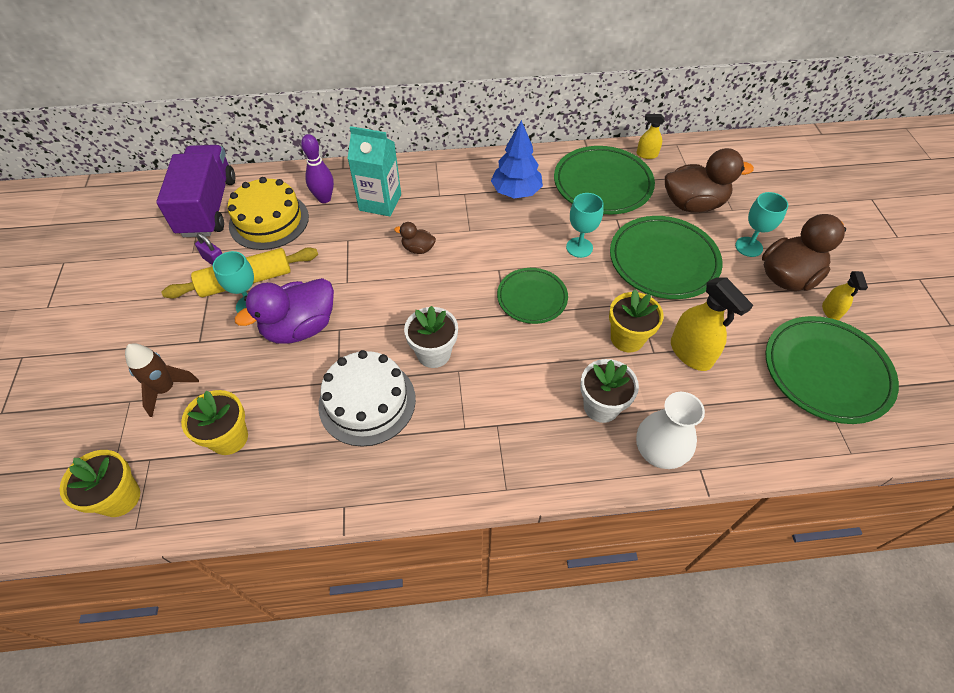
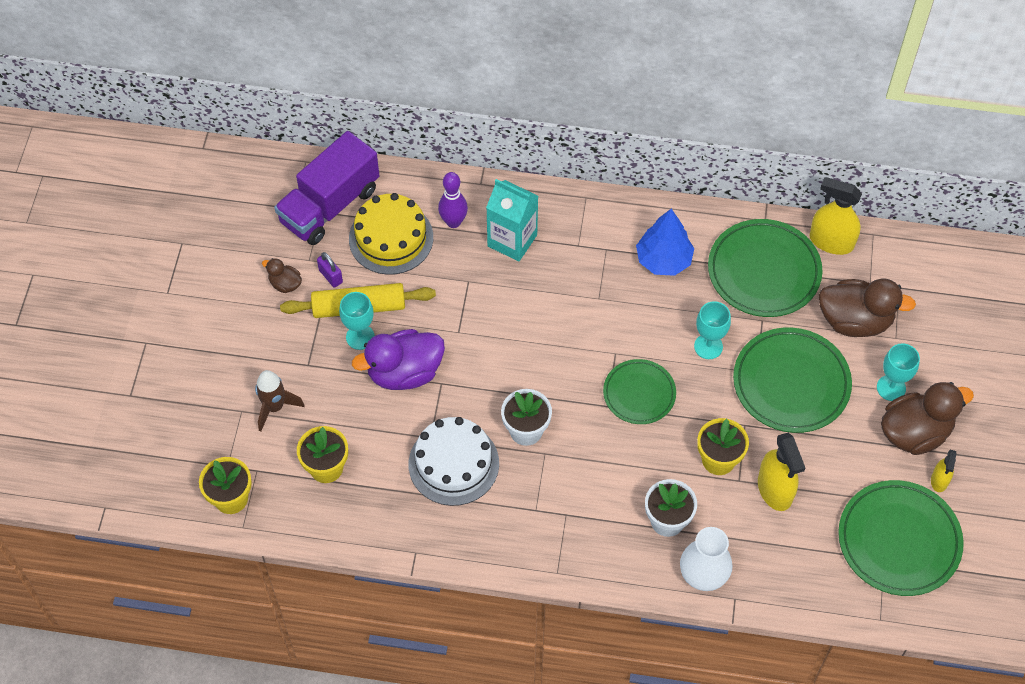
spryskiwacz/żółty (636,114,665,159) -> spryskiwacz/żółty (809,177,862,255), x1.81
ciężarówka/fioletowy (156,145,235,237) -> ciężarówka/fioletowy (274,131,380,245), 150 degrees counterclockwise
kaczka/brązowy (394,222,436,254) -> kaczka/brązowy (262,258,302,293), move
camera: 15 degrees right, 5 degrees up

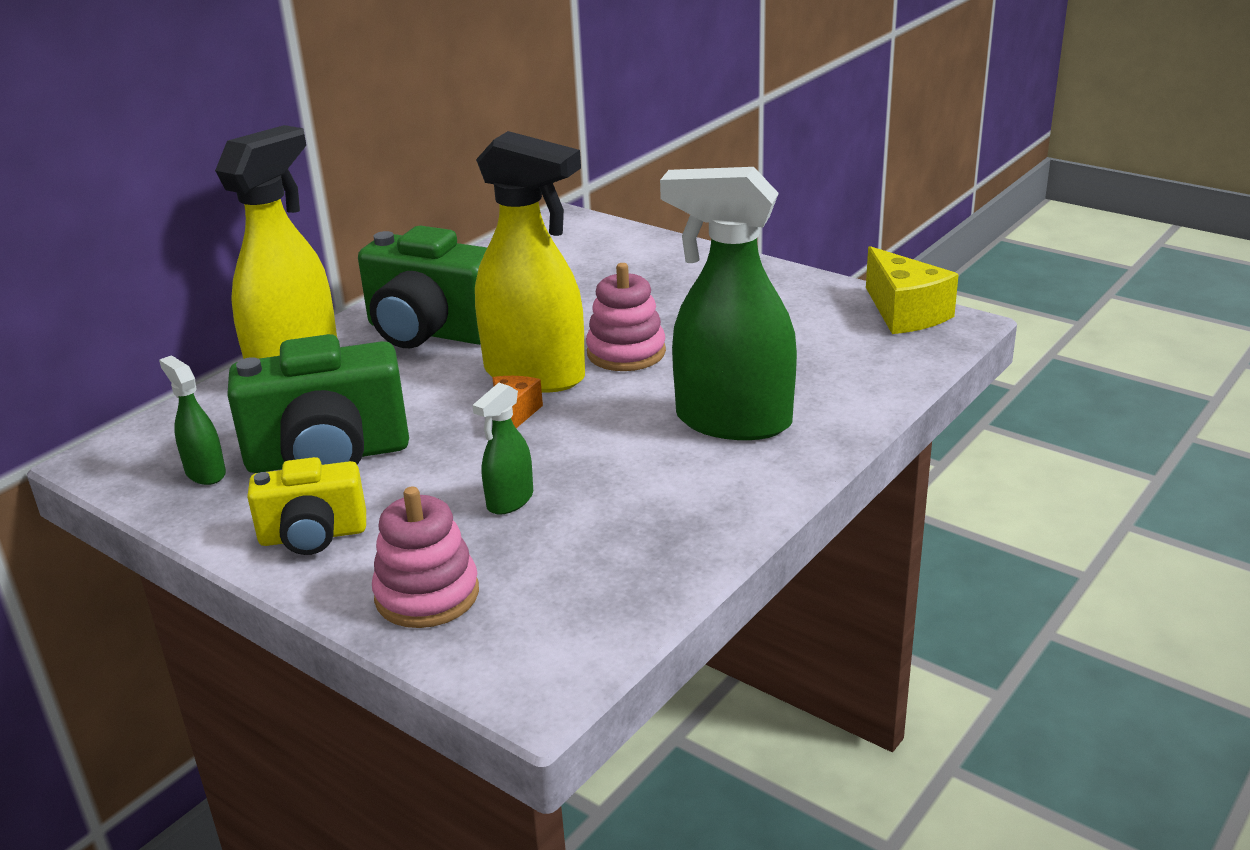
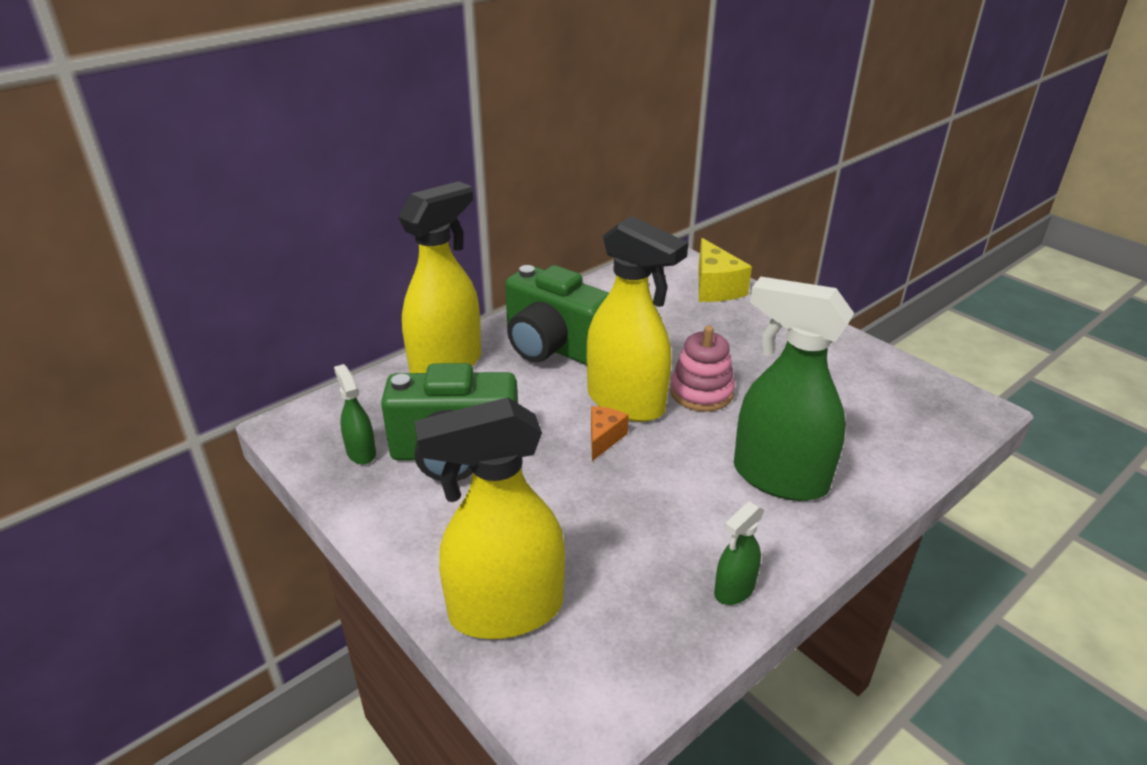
ser/żółty (866,246,959,334) -> ser/żółty (699,238,752,302), move
spryskiwacz/zielony (472,383,533,515) -> spryskiwacz/zielony (714,501,764,605), move
aparat fotograficzny/żółty (247,457,366,555) -> none
zabawka nakładanka/różowy (372,486,479,628) -> spryskiwacz/żółty (414,397,565,639)
camera: 10 degrees right, 5 degrees up

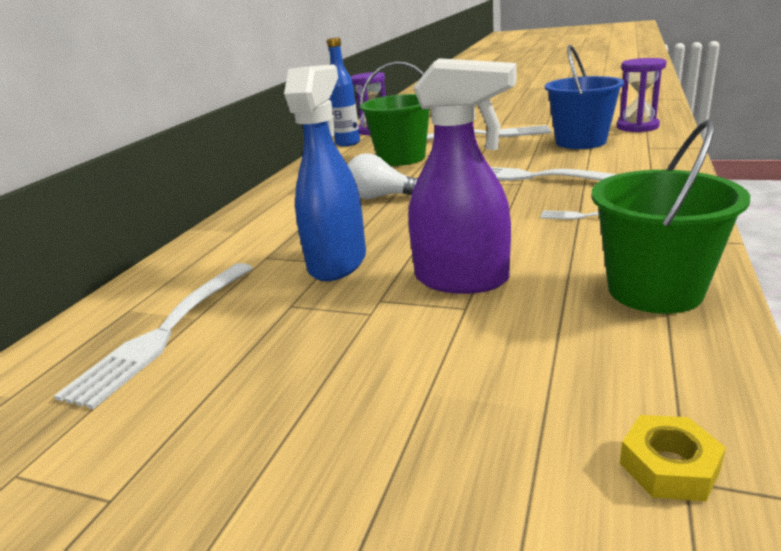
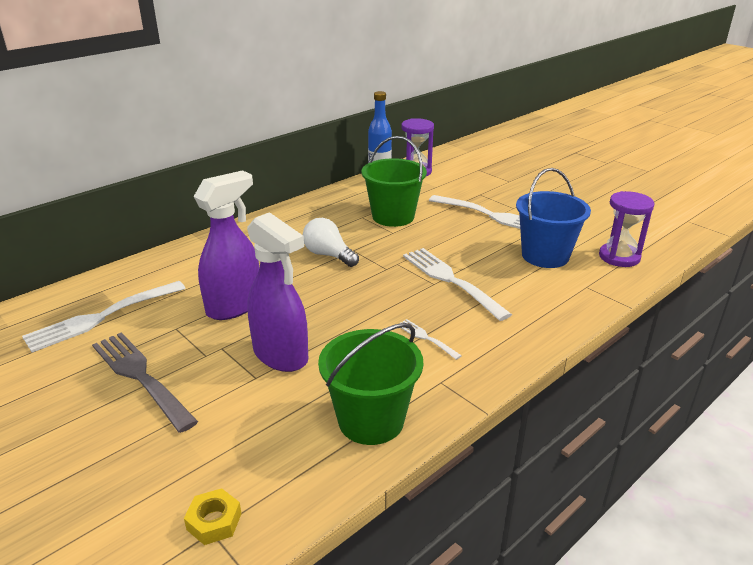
spryskiwacz/niebieski (284,64,366,281) -> spryskiwacz/fioletowy (194,170,259,320)
none -> widelec/szary (92,332,198,433)
camera: 25 degrees right, 5 degrees up

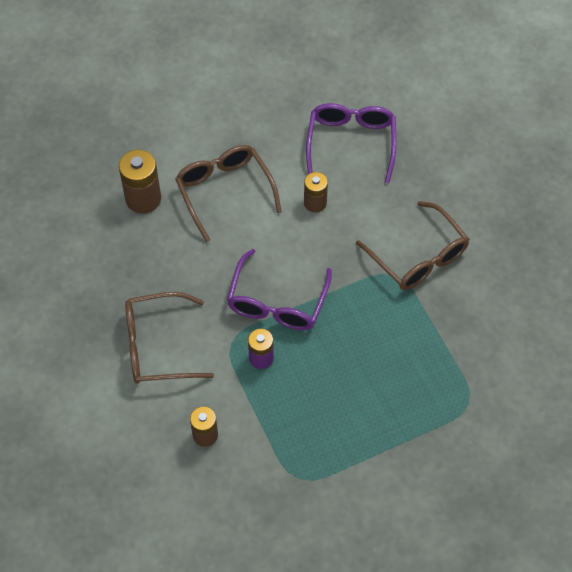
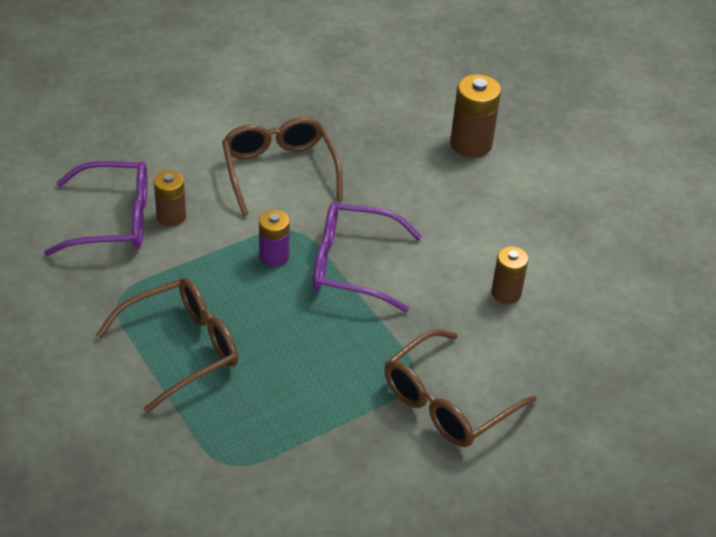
okulary/fioletowy (306,103,396,183) -> okulary/fioletowy (44,161,148,256), move
okulary/brązowy (175,145,282,242) -> okulary/brązowy (96,278,238,413), move
camera: 80 degrees right, 15 degrees down

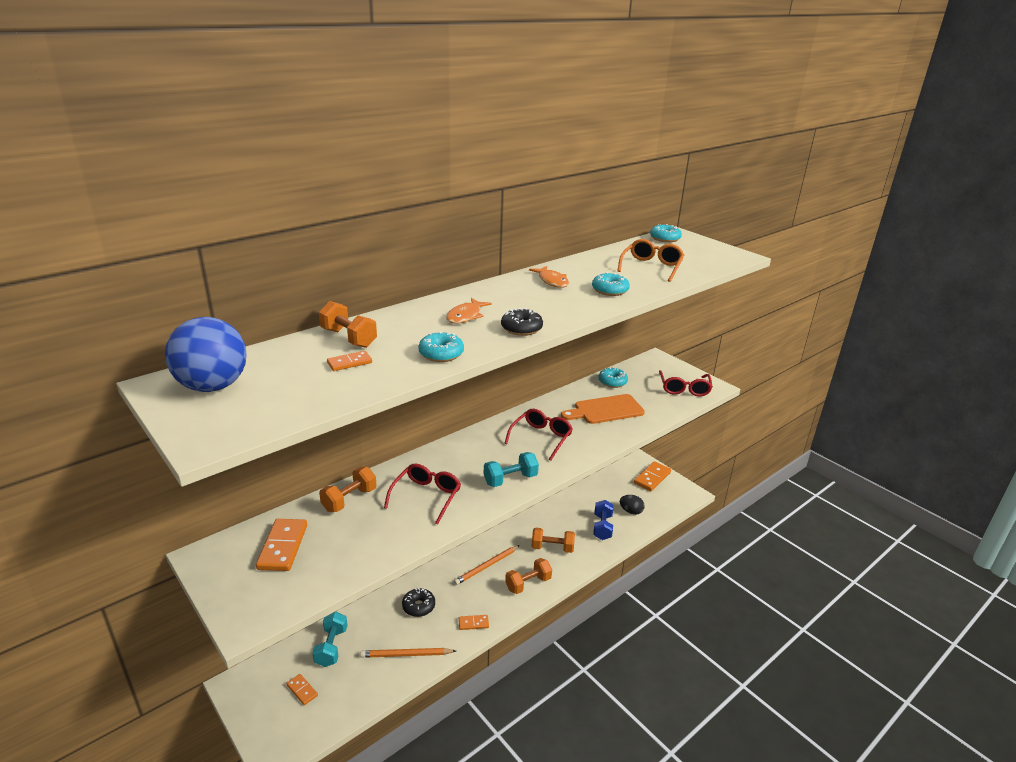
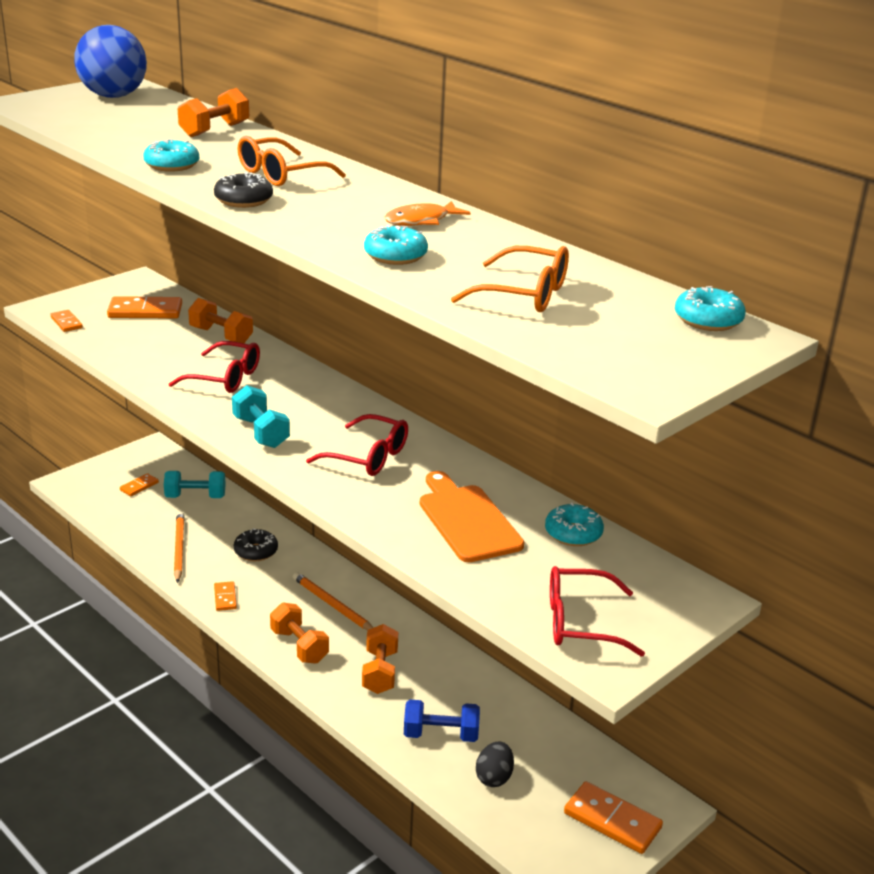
ryba/pomarańczowy (446,298,492,324) -> okulary/pomarańczowy (237,136,346,186)
kostka domina/pomarańczowy (327,351,372,371) -> kostka domina/pomarańczowy (50,310,83,332), move
camera: 85 degrees right, 0 degrees up

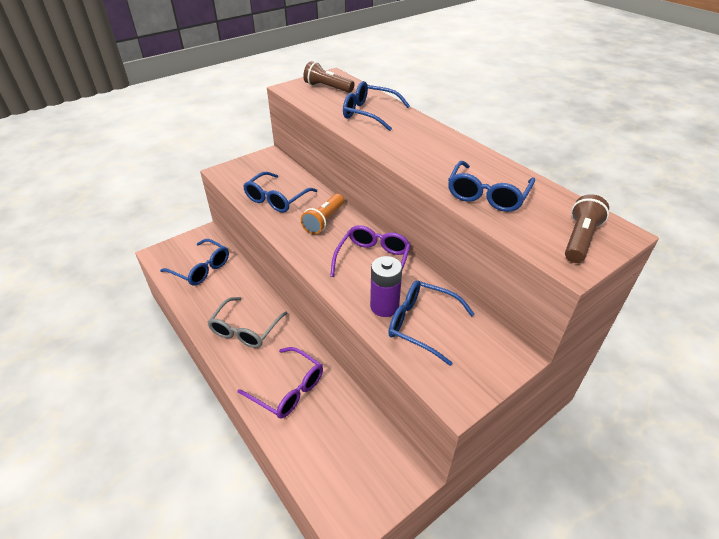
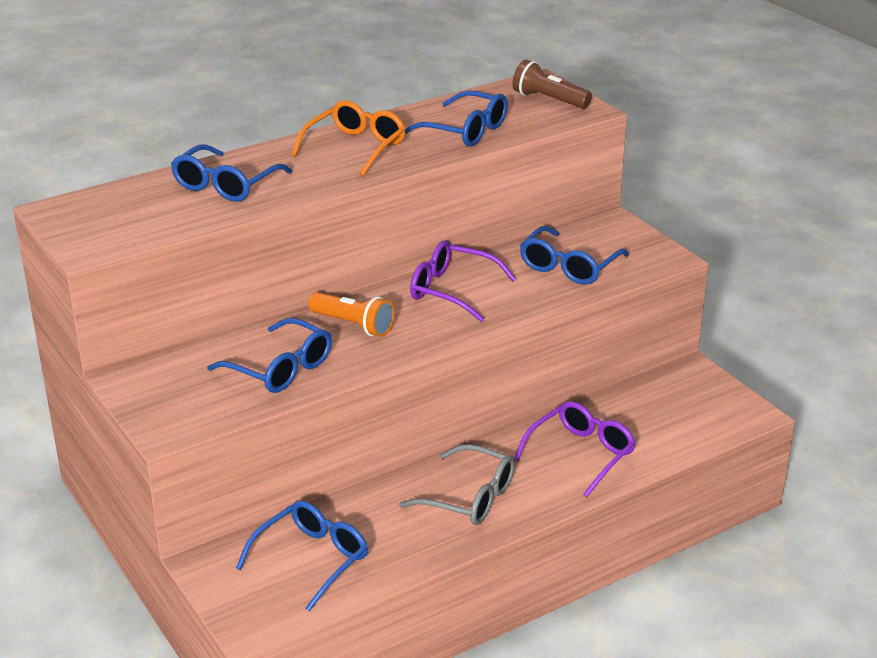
latarka/brązowy (303,61,354,93) -> none
bateria/fioletowy (370,256,402,317) -> none
none -> okulary/pomarańczowy (292,100,406,176)
camera: 85 degrees left, 10 degrees down

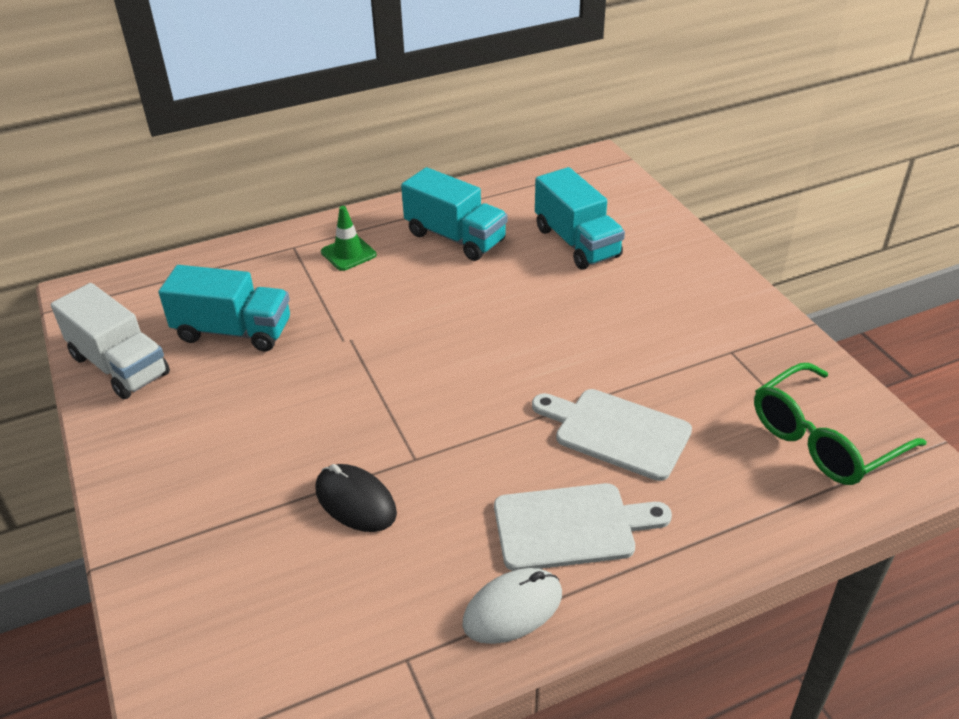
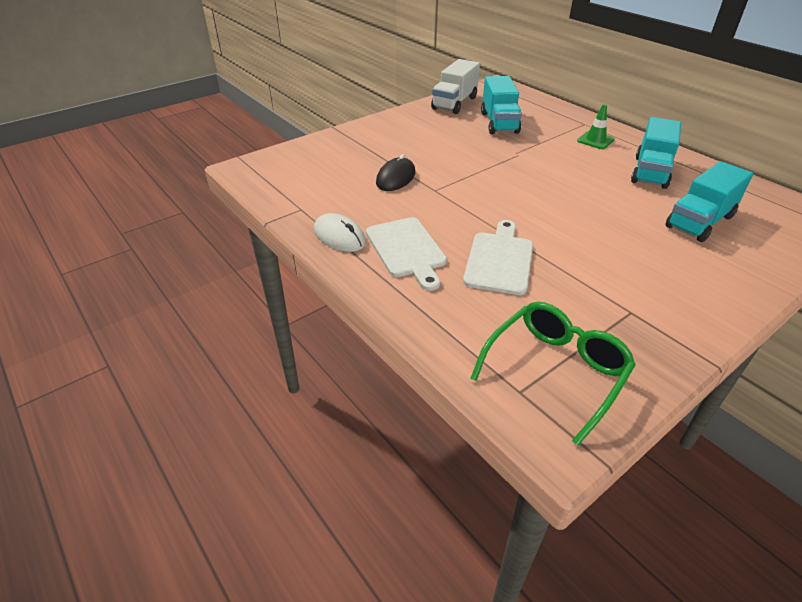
okulary/zielony (754,363,926,485) -> okulary/zielony (470,302,636,446), 90 degrees clockwise
camera: 75 degrees right, 0 degrees up

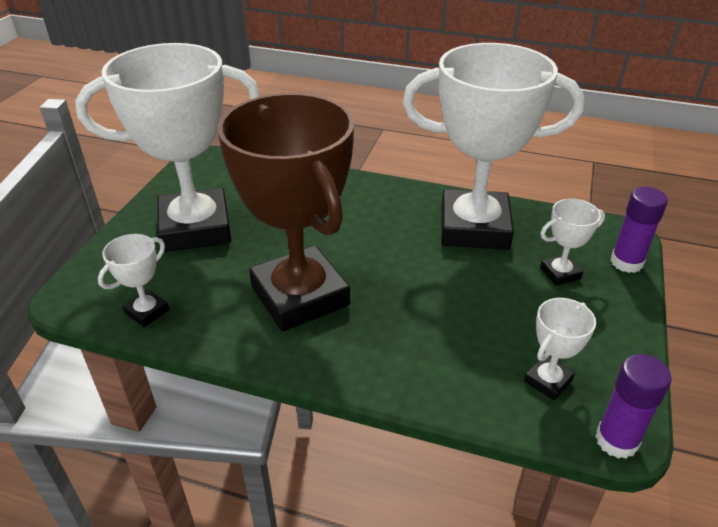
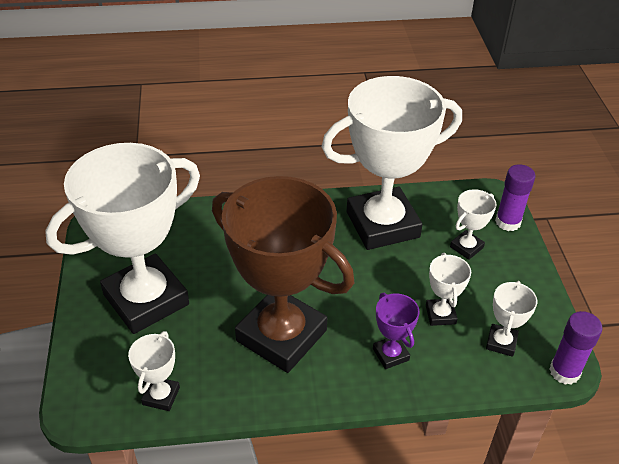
none -> puchar/biały (426,253,471,326)
none -> puchar/fioletowy (373,293,419,369)
camera: 25 degrees left, 5 degrees up

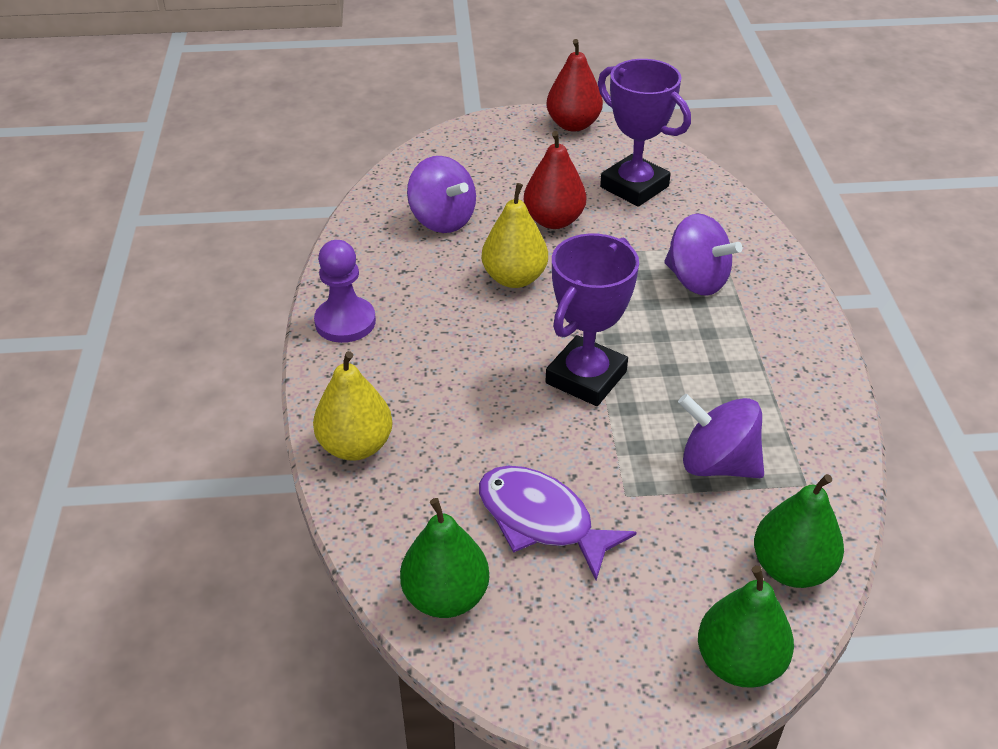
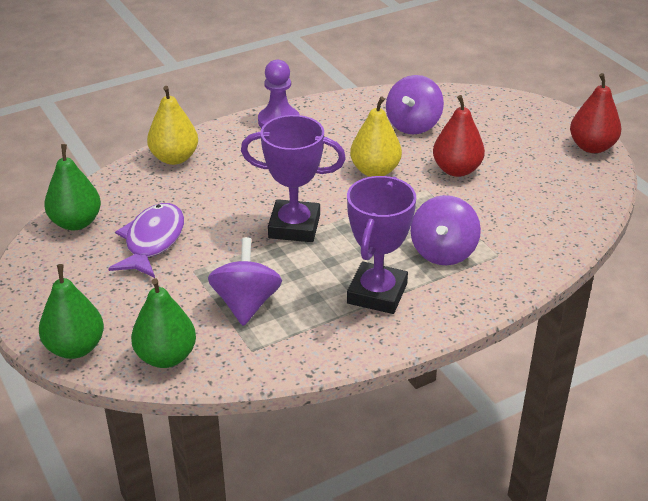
puchar/fioletowy (598,59,691,207) -> puchar/fioletowy (347,176,416,314), move
camera: 65 degrees right, 5 degrees down

